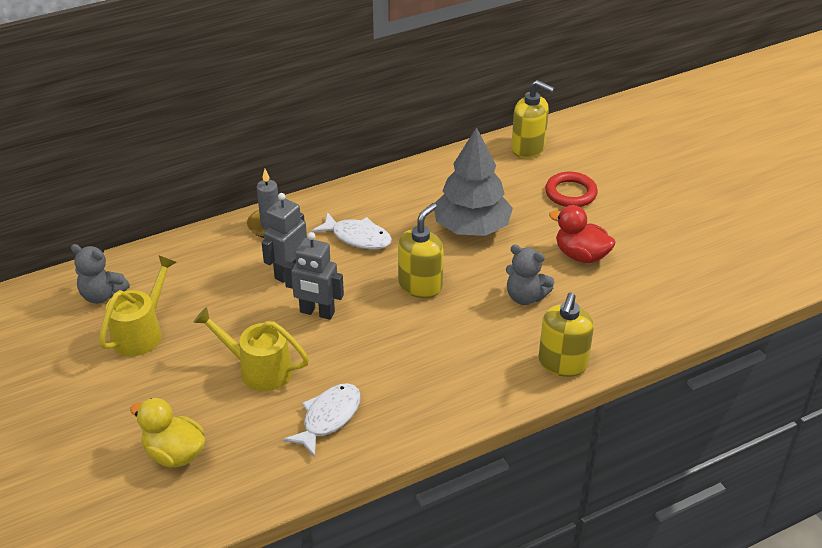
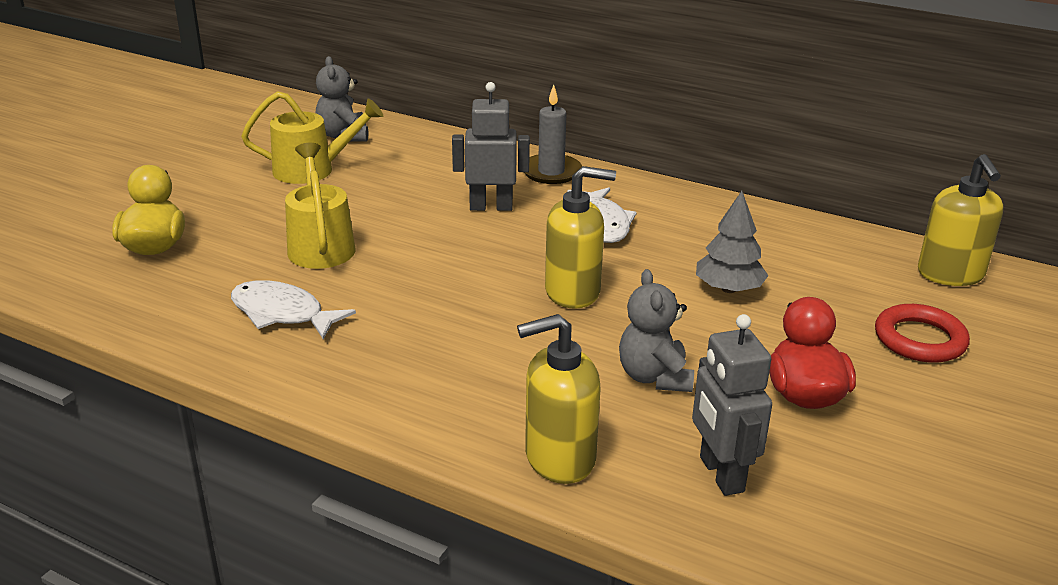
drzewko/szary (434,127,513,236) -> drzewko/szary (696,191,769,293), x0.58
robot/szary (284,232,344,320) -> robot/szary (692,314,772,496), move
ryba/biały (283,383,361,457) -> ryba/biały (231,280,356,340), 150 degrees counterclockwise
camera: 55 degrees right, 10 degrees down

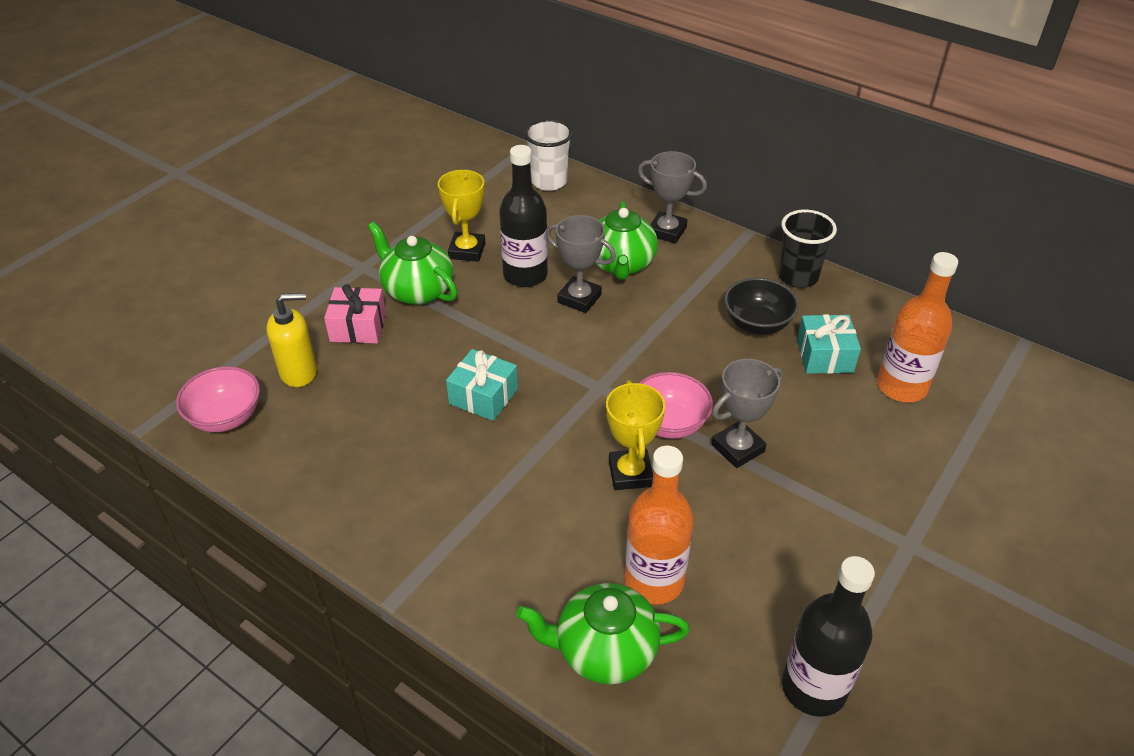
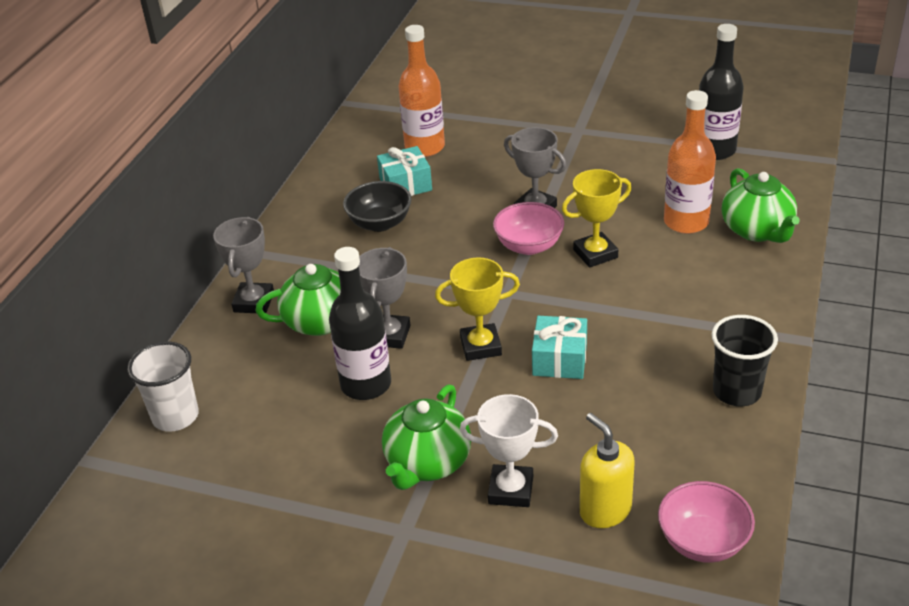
puchar/żółty (438,170,485,262) -> puchar/żółty (435,257,520,361), move
szklanka/czarny (778,209,837,288) -> szklanka/czarny (712,315,778,407), move
prezent/różowy (324,284,386,343) -> puchar/biały (460,394,558,507)
camera: 105 degrees left, 5 degrees down

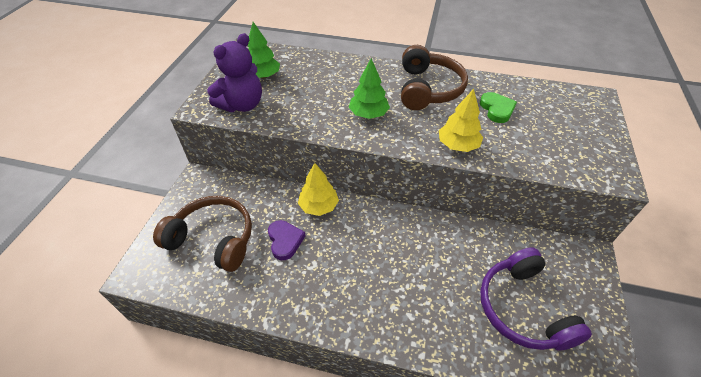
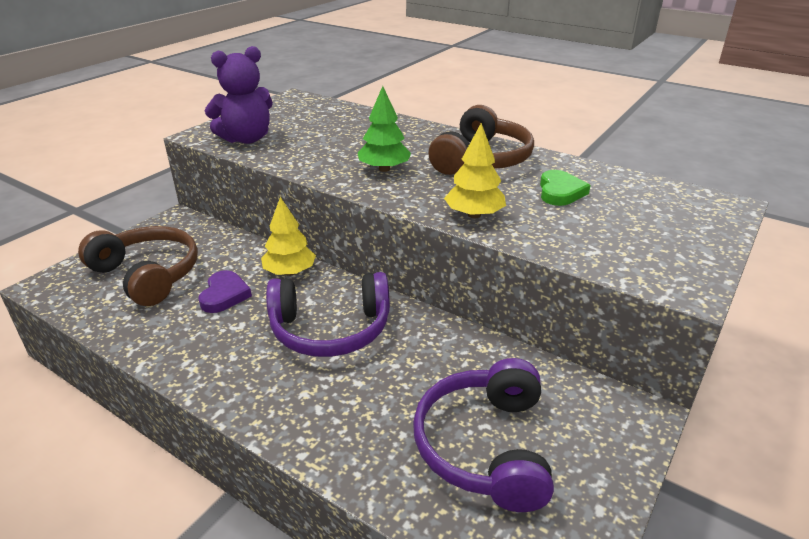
drzewko/zielony (248,22,280,79) -> none
none -> słuchawki/fioletowy (266,272,390,357)
camera: 20 degrees right, 15 degrees down

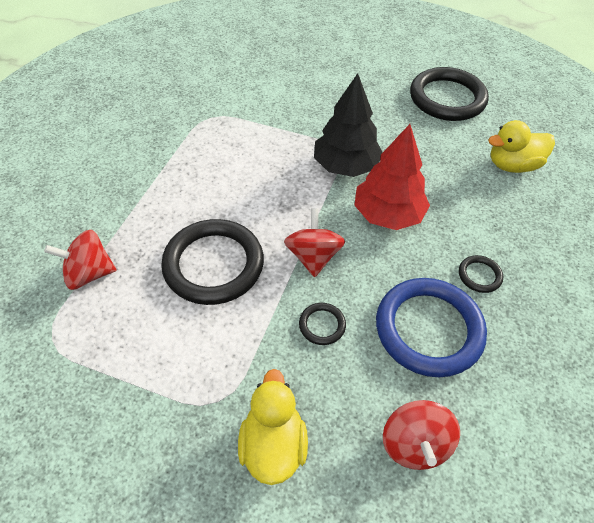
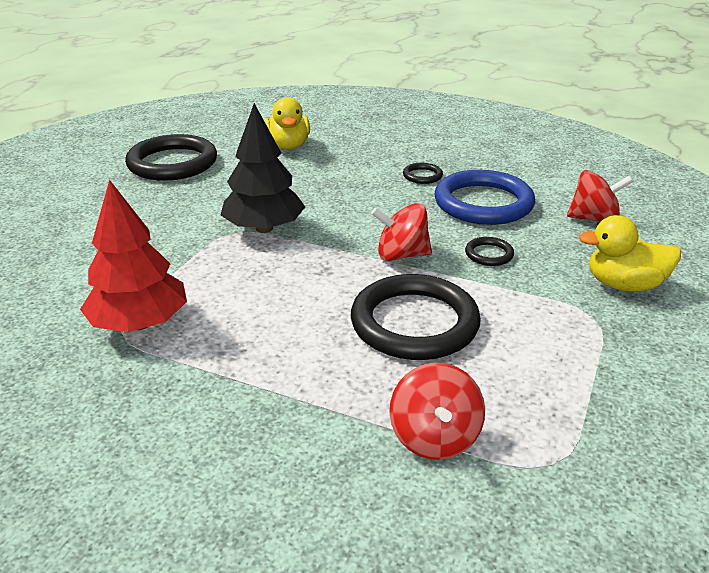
drzewko/czerwony (354,124,430,230) -> drzewko/czerwony (80,180,187,332), move
camera: 85 degrees left, 20 degrees down

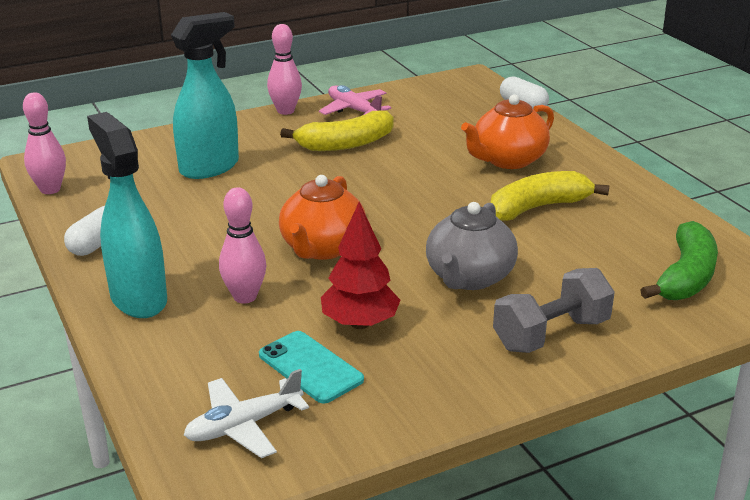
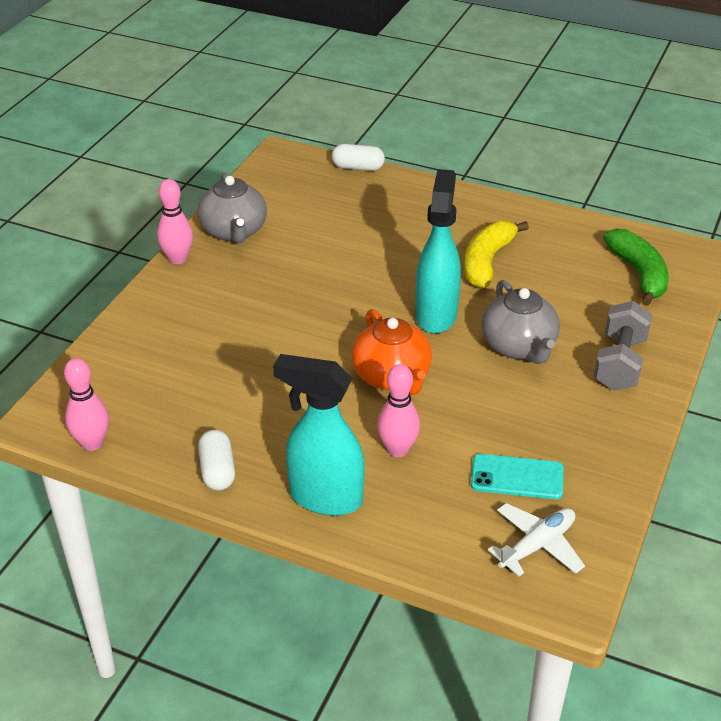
spryskiwacz/turkusowy (171,12,239,179) -> spryskiwacz/turkusowy (415,169,461,333), move
samolot/różowy (319,85,391,115) -> imbryk/szary (198,172,267,243)
imbryk/pomarańczowy (461,94,554,169) -> none
banan/żółty (280,110,394,151) -> none
drzewko/czerwony (321,202,400,329) -> none
samolot/biały (184,369,309,458) -> samolot/biały (488,503,585,576), 150 degrees counterclockwise
camera: 40 degrees left, 10 degrees up

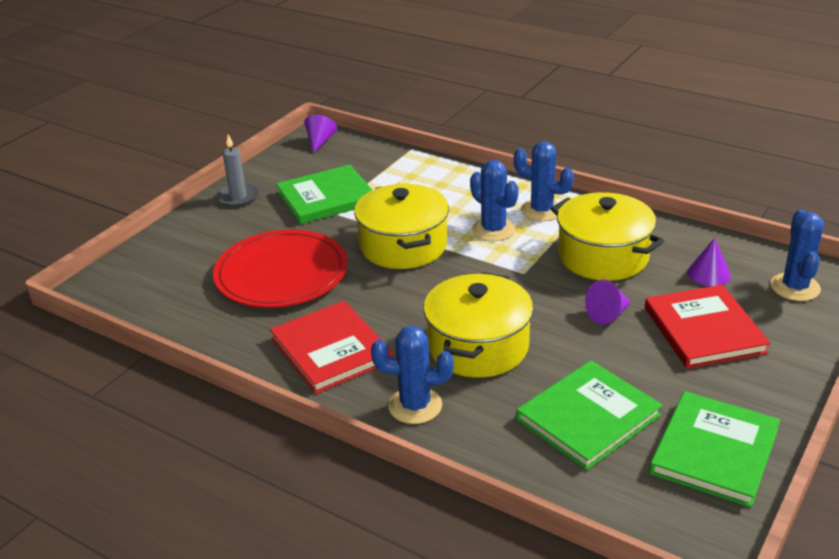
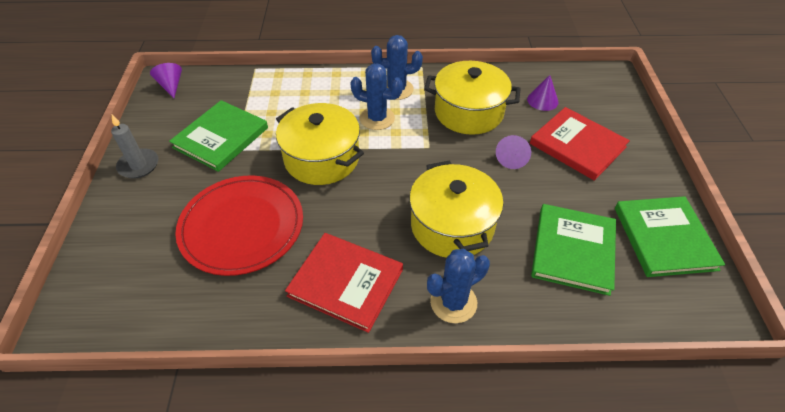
kaktus/niebieski (770,209,824,301) -> none
camera: 35 degrees left, 15 degrees up

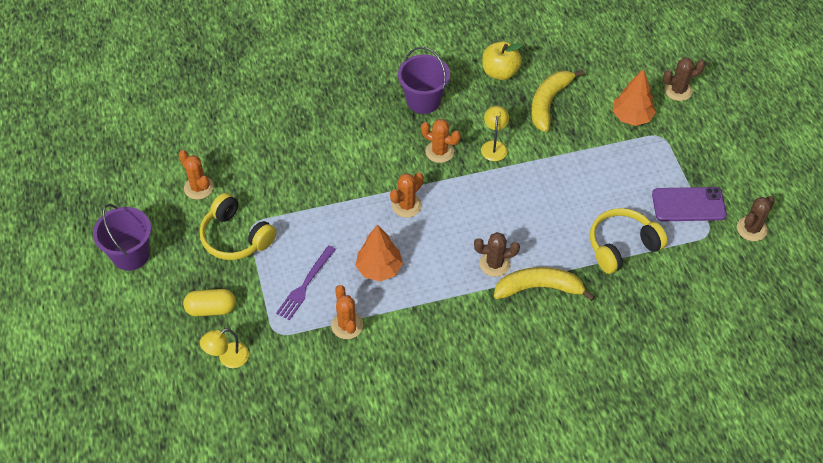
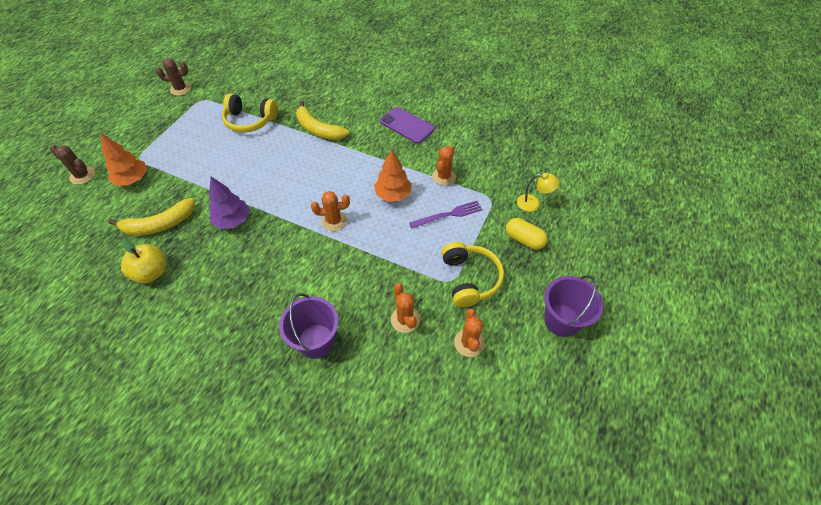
wiadro/fioletowy (398,47,450,114) -> wiadro/fioletowy (279,293,339,359), move
lampka/żółty (481,106,509,161) -> drzewko/fioletowy (209,177,250,229)
kaktus/pomarańczowy (421,119,461,163) -> kaktus/pomarańczowy (391,283,420,333), move
telefon/fioletowy (652,187,727,221) -> telefon/fioletowy (380,107,435,144), move
kaktus/brązowy (474,232,520,277) -> none
camera: 140 degrees left, 0 degrees up

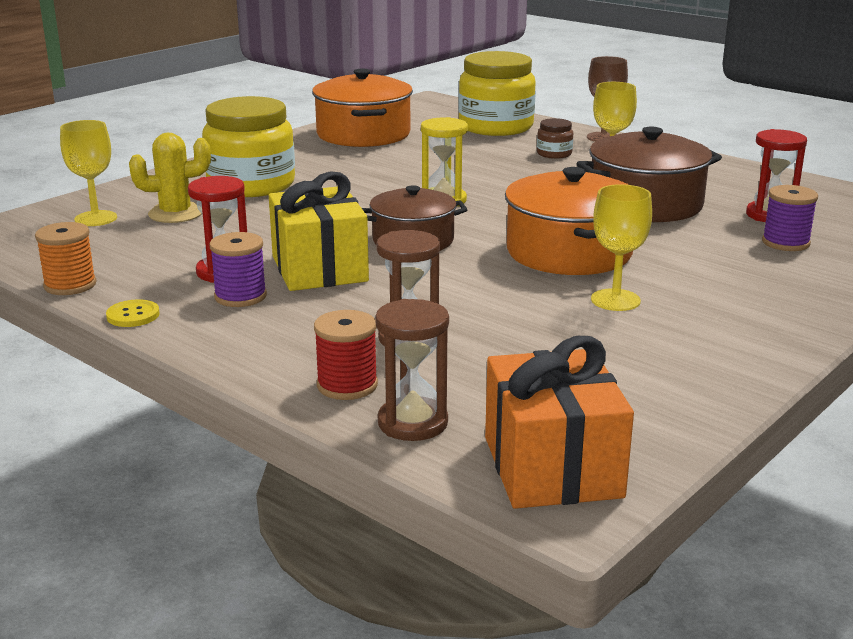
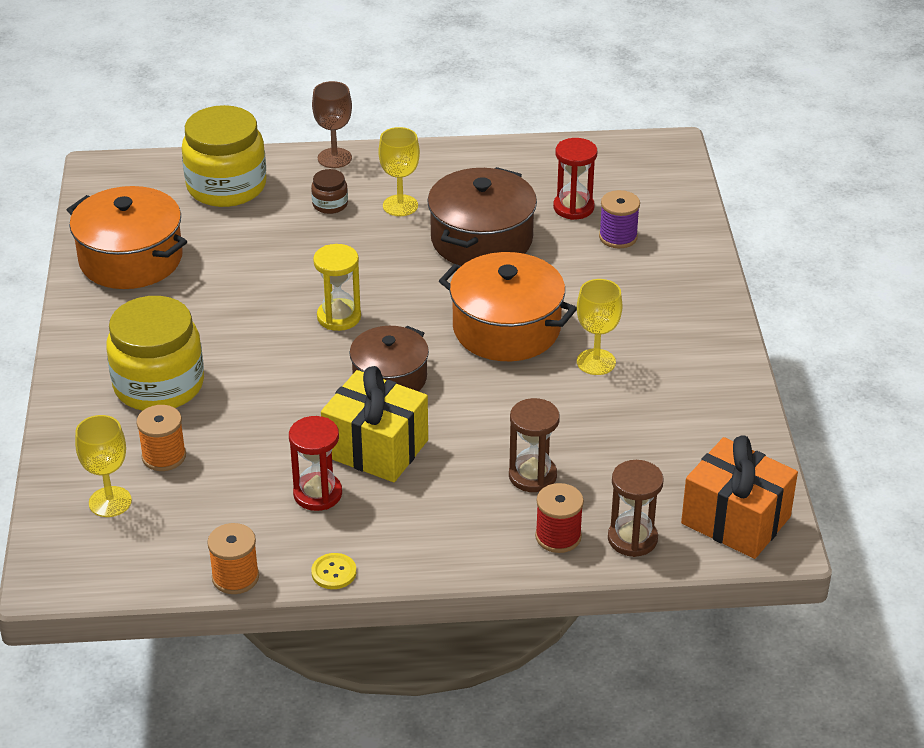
kaktus/żółty (129,133,211,223) -> szpulka/pomarańczowy (136,405,186,471)
szpulka/fioletowy (209,232,267,307) -> none
camera: 45 degrees left, 15 degrees up

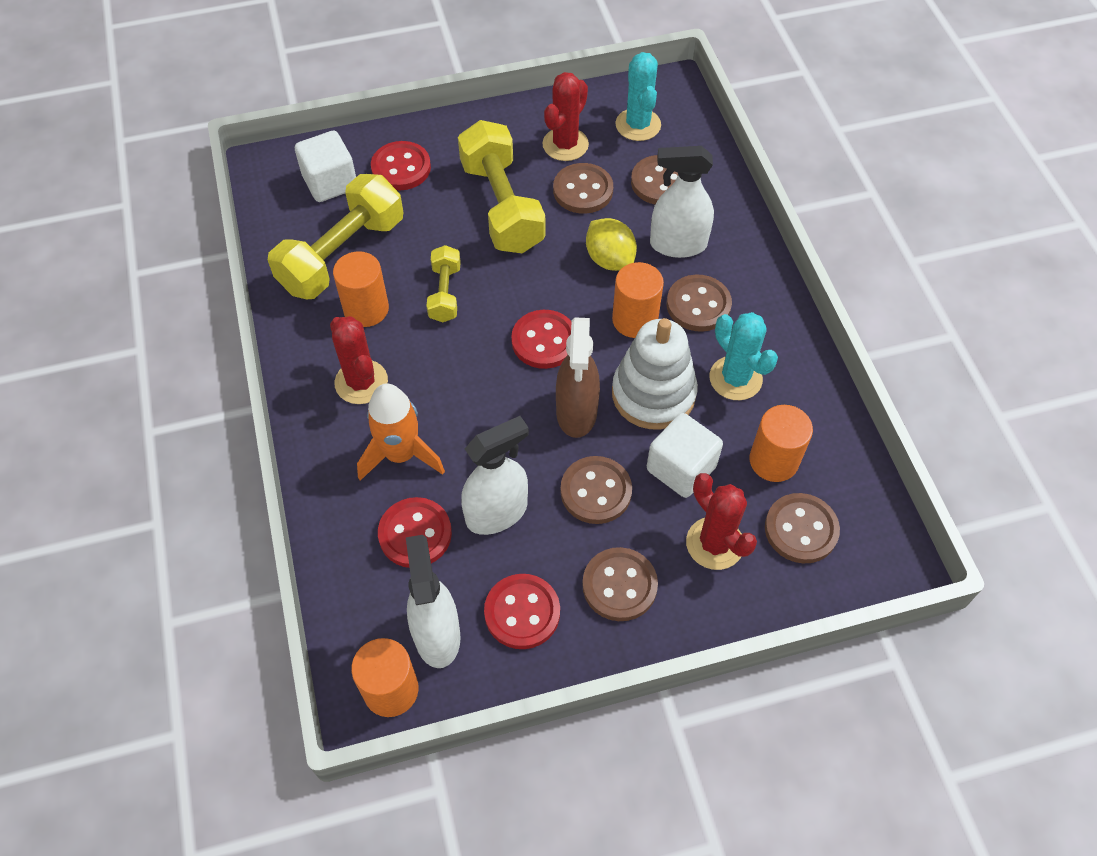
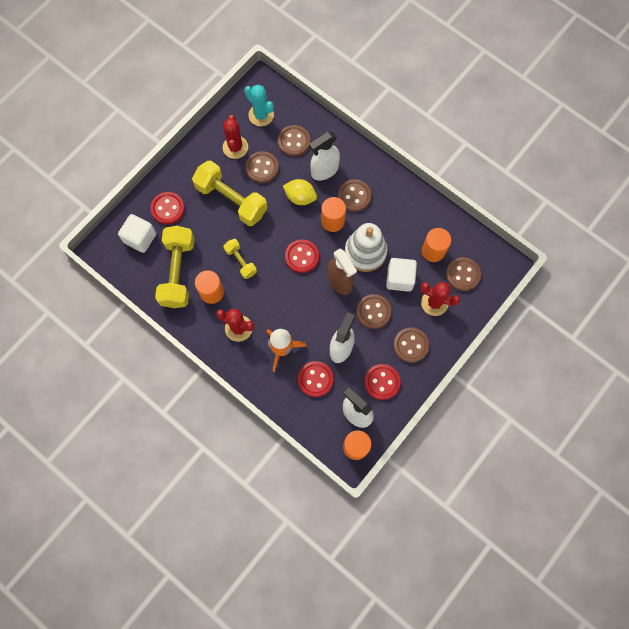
kaktus/turkusowy (709,312,778,400) -> none
camera: 35 degrees left, 15 degrees up

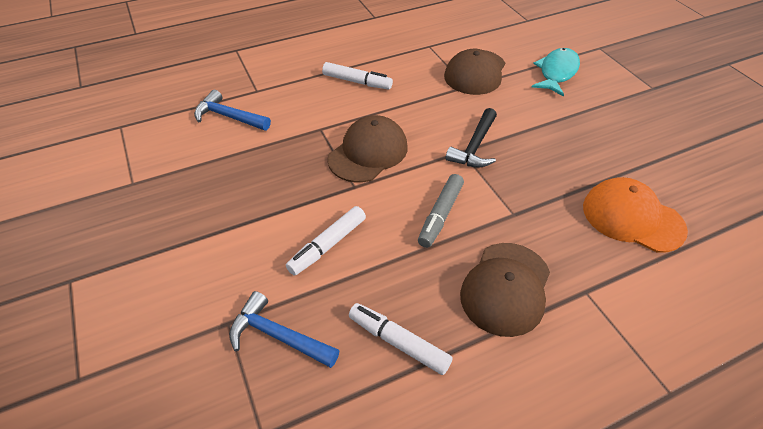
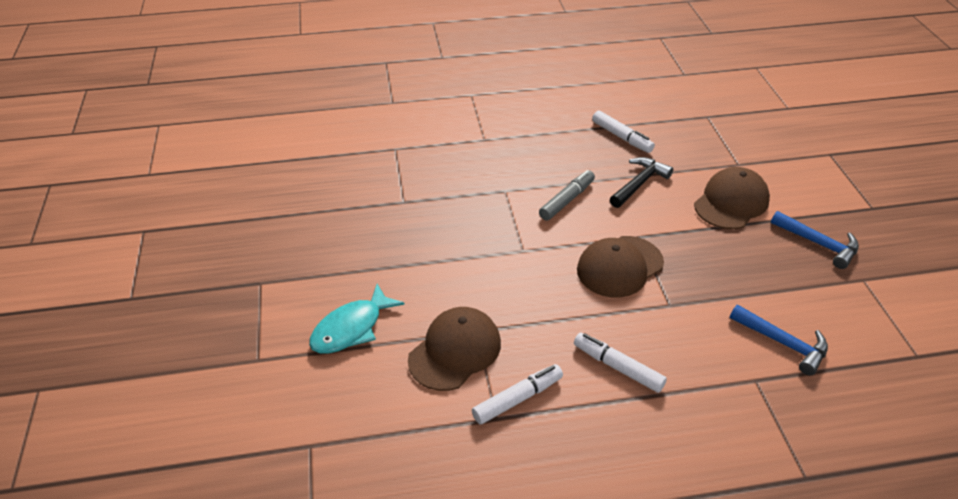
młotek/czarny (446,108,497,167) -> młotek/czarny (610,157,673,208), move
czapka/pomarańczowy (583,177,688,253) -> none
flamaster/biały (286,206,366,276) -> flamaster/biały (472,364,563,424), move
czapka/brązowy (460,243,550,337) -> czapka/brązowy (694,167,770,229), move
młotek/niebieski (229,291,340,368) -> młotek/niebieski (771,211,859,269), move
camera: 165 degrees left, 5 degrees down

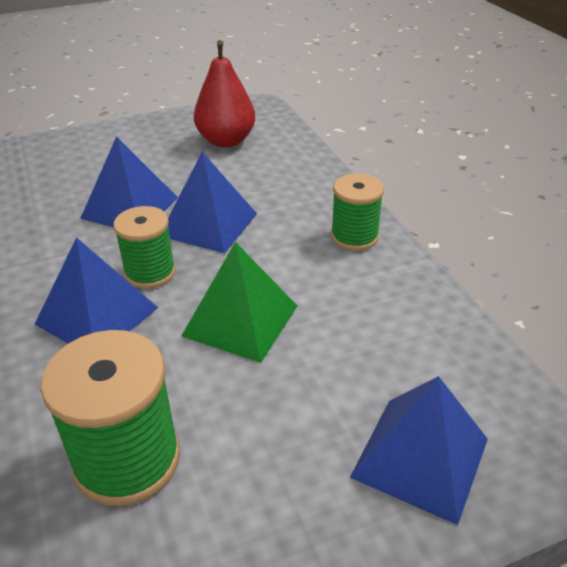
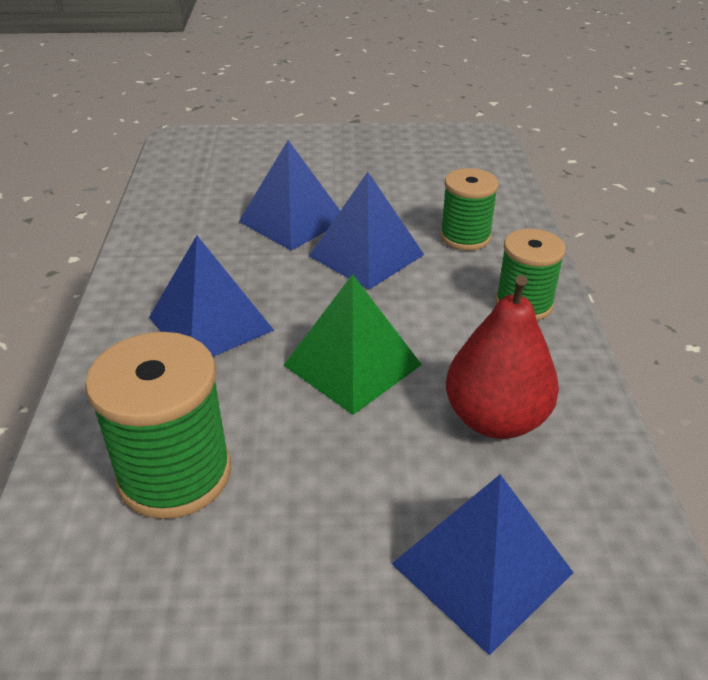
gruszka/czerwony (194,40,255,147) -> gruszka/czerwony (446,275,559,439), move
szpulka/zielony (113,206,176,289) -> szpulka/zielony (440,168,499,250), move
camera: 20 degrees right, 0 degrees up

